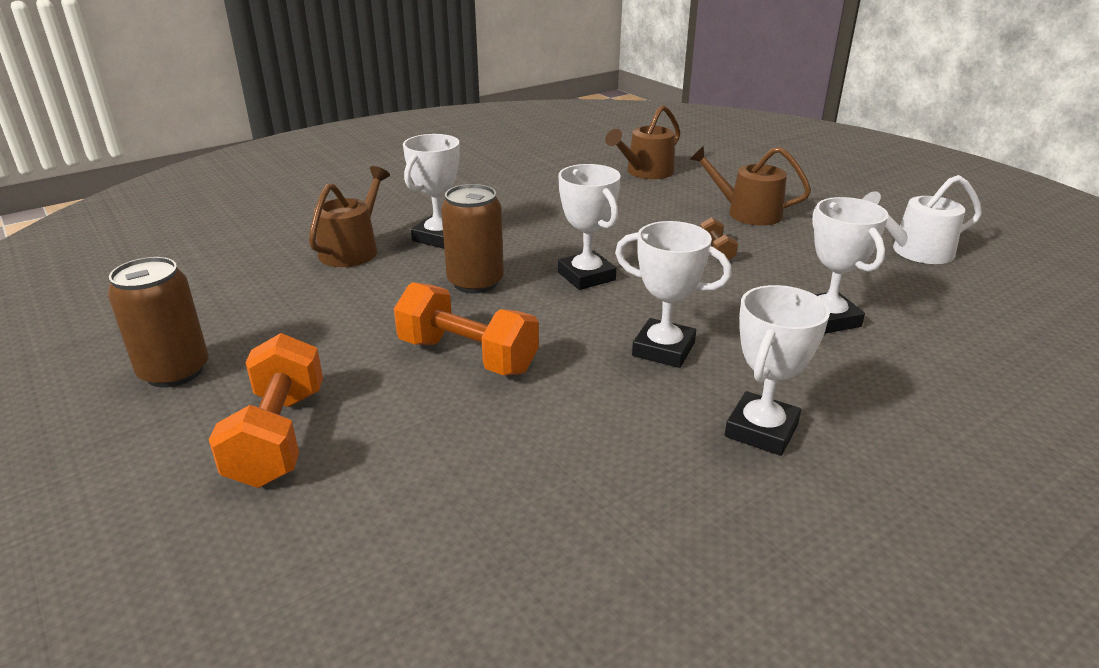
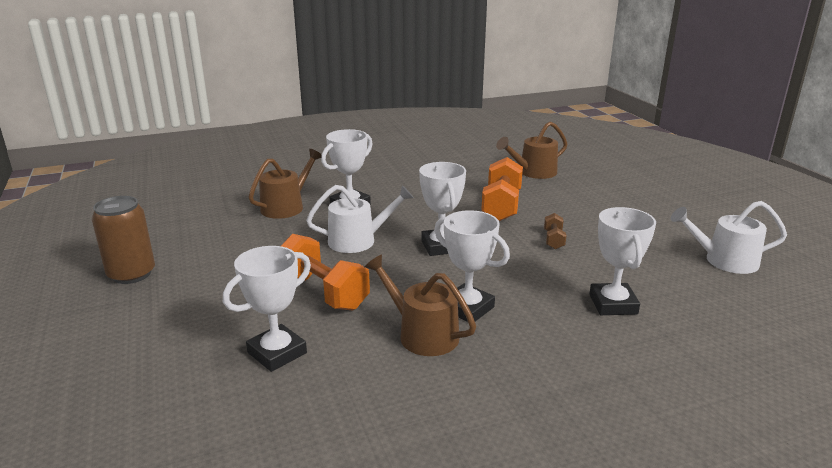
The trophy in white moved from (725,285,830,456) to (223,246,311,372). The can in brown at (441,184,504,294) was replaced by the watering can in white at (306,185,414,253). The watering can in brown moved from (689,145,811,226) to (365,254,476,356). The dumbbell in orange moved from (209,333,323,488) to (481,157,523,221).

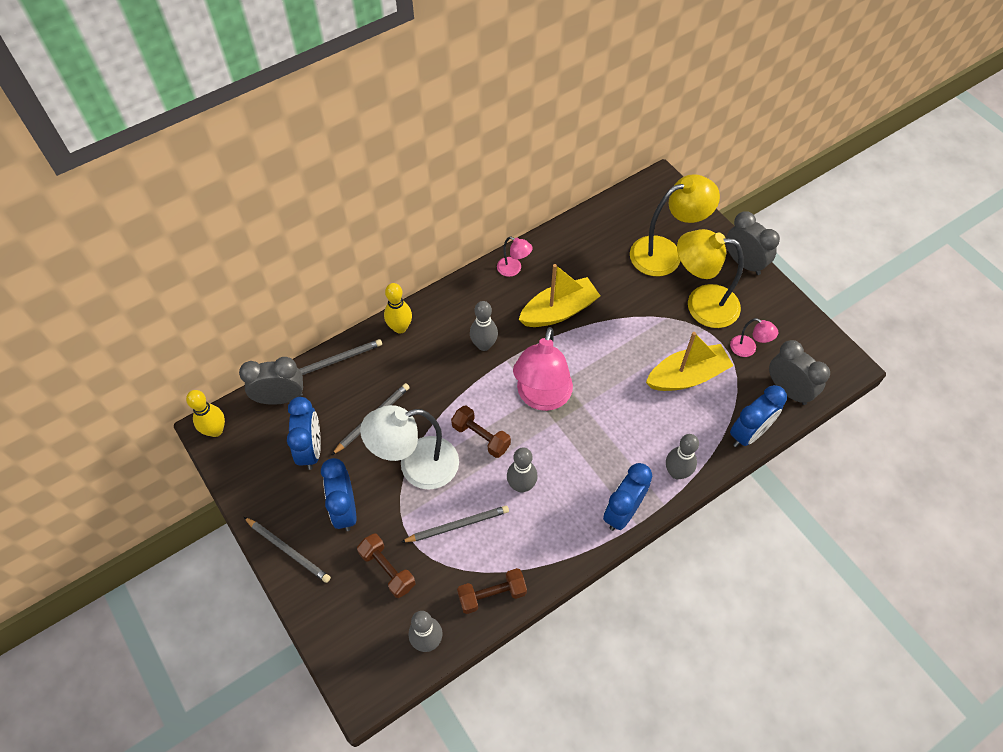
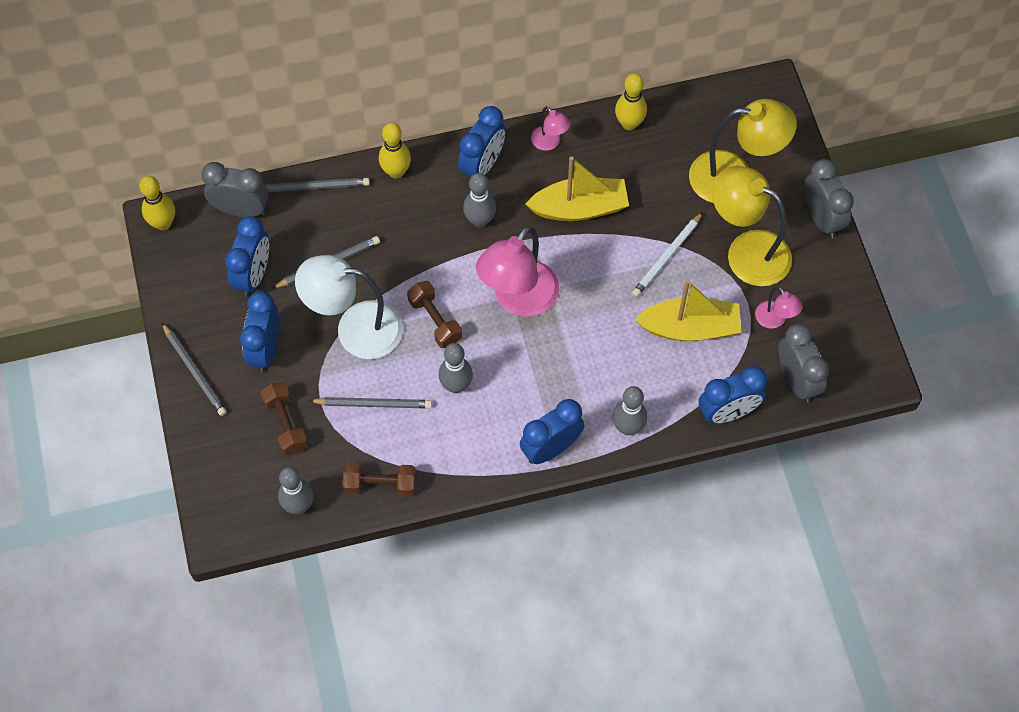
The clock in blue at (458,106,506,180) appeared. The bowling pin in yellow at (615,73,647,130) appeared. The pencil in white at (632,212,703,297) appeared.

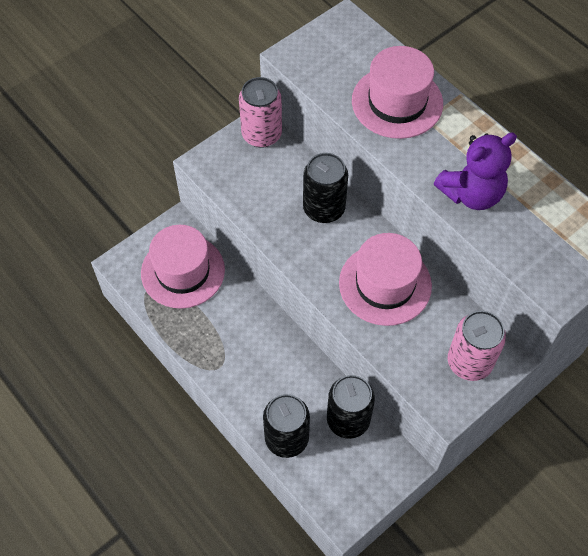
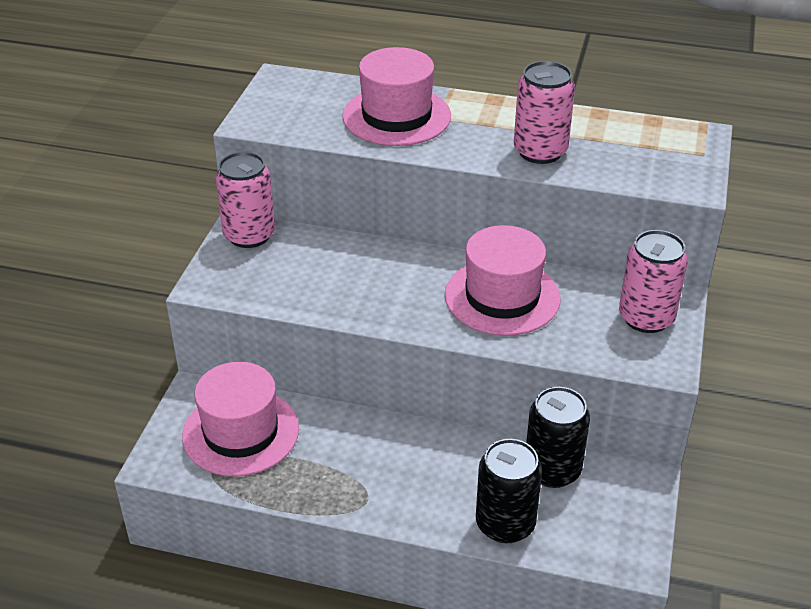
The teddy bear in purple at (434,132,517,210) was replaced by the can in pink at (514,61,575,164). The can in black at (303,153,348,223) disappeared.

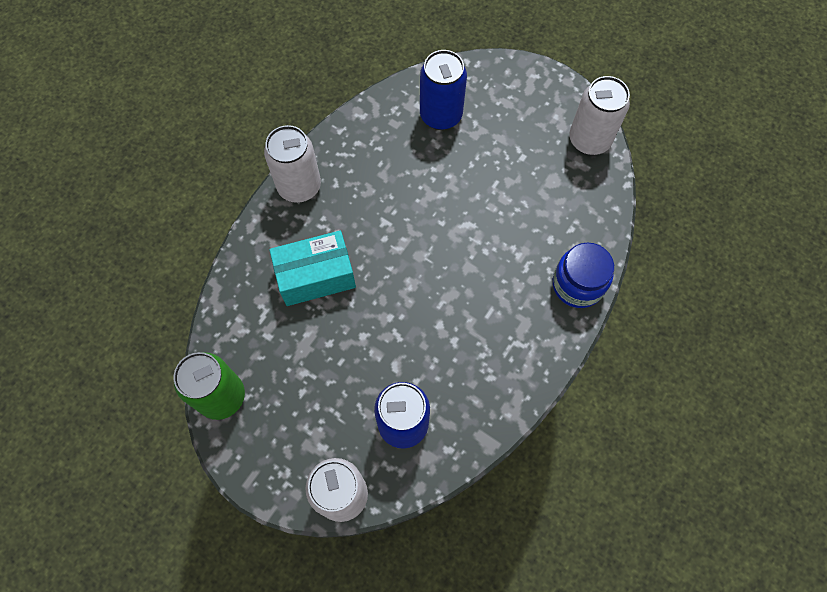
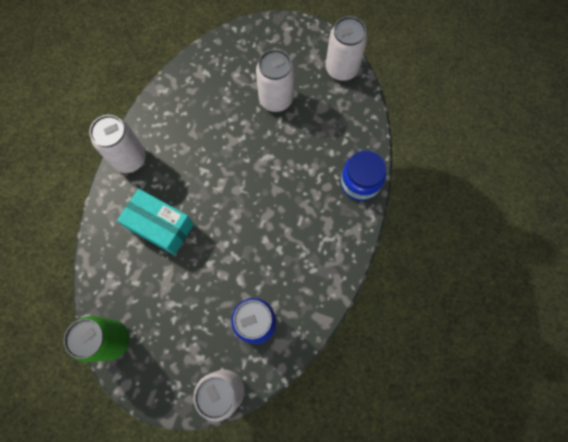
The box in turquoise at (269,230,356,306) turned 60 degrees clockwise. The can in white at (256,49,294,112) appeared. The can in blue at (420,50,467,130) disappeared.

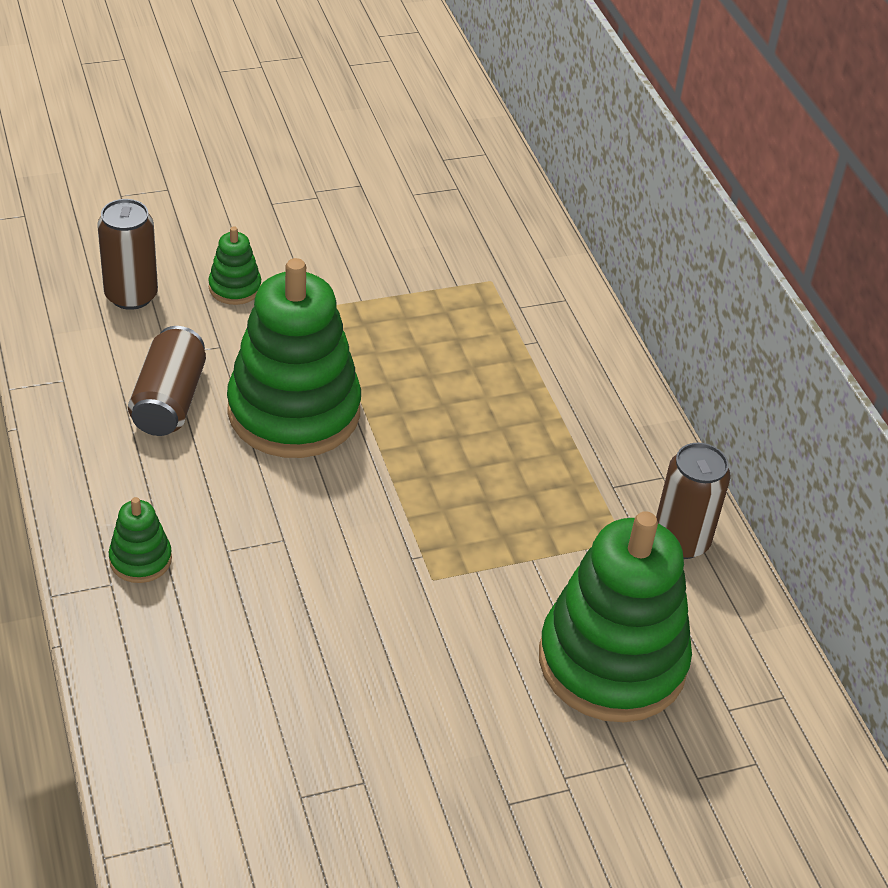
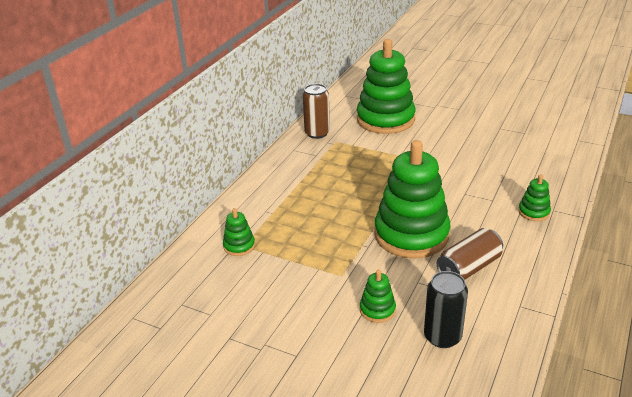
The stacking toy in green at (223,208,255,256) appeared. The can in brown at (97,199,158,310) became the can in black at (424,271,468,348).

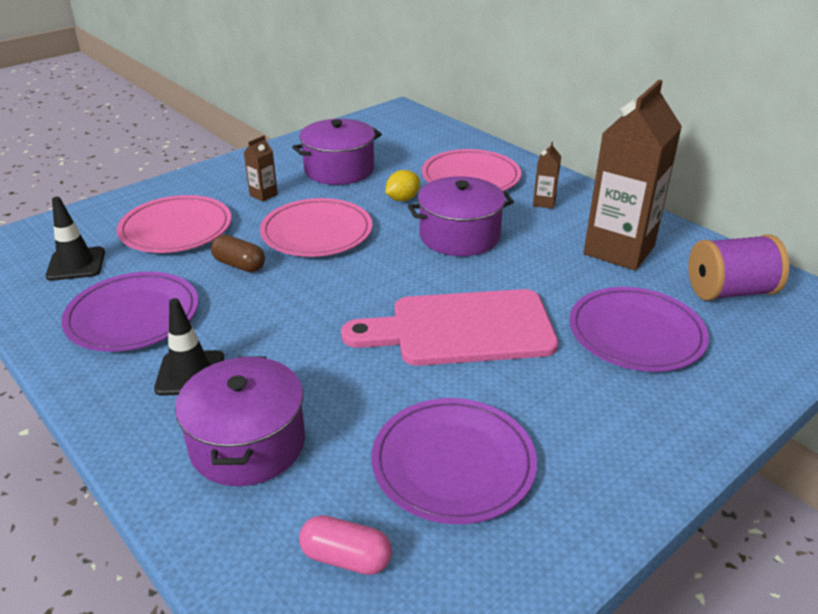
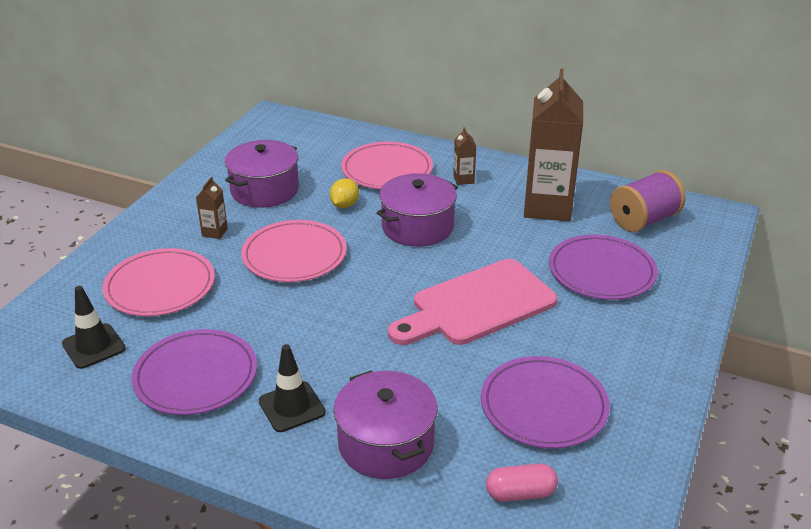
The capsule in brown at (211,235,265,272) disappeared.

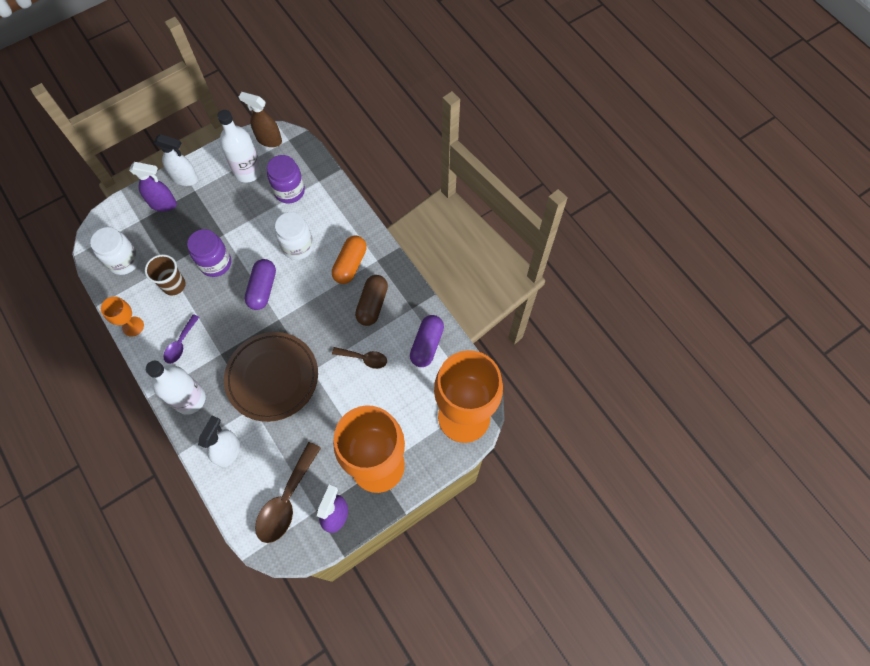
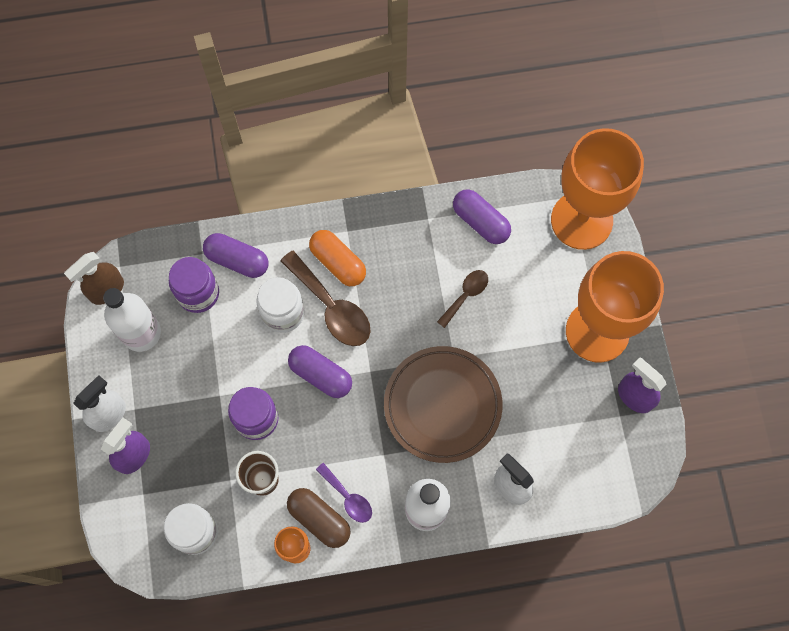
The capsule in purple at (203,233,268,278) appeared. The spoon in brown moved from (255,442,321,543) to (280,250,371,346). The capsule in brown moved from (355,275,388,326) to (287,488,351,548).

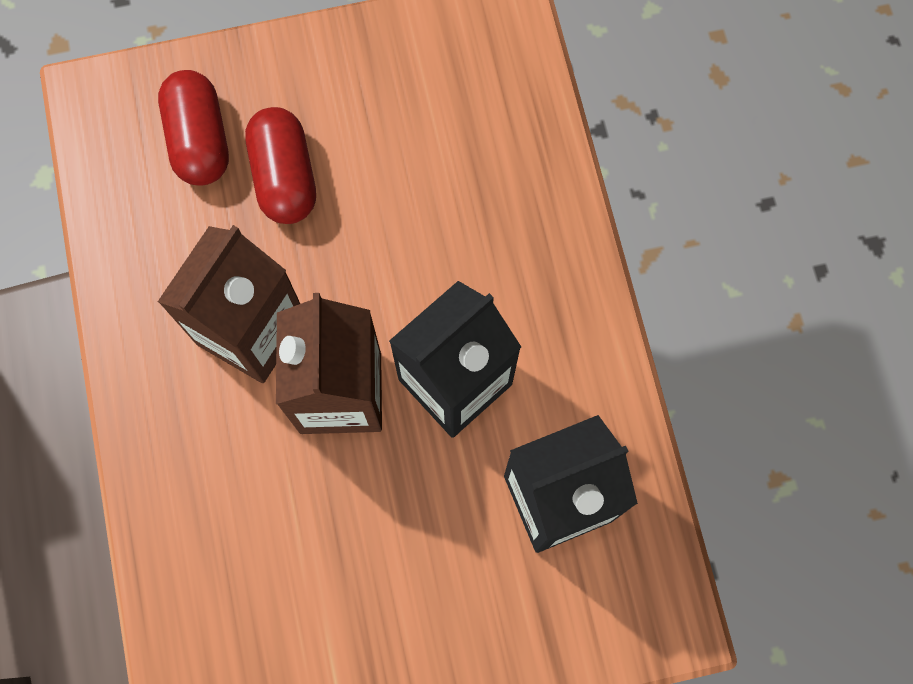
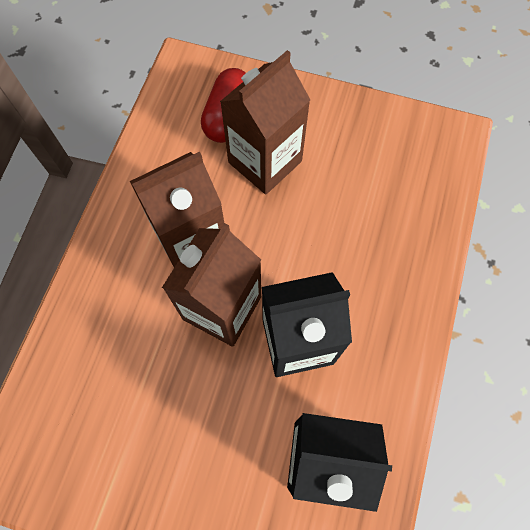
The capsule in red at (245,107,316,224) was replaced by the carton in brown at (220,50,310,194).

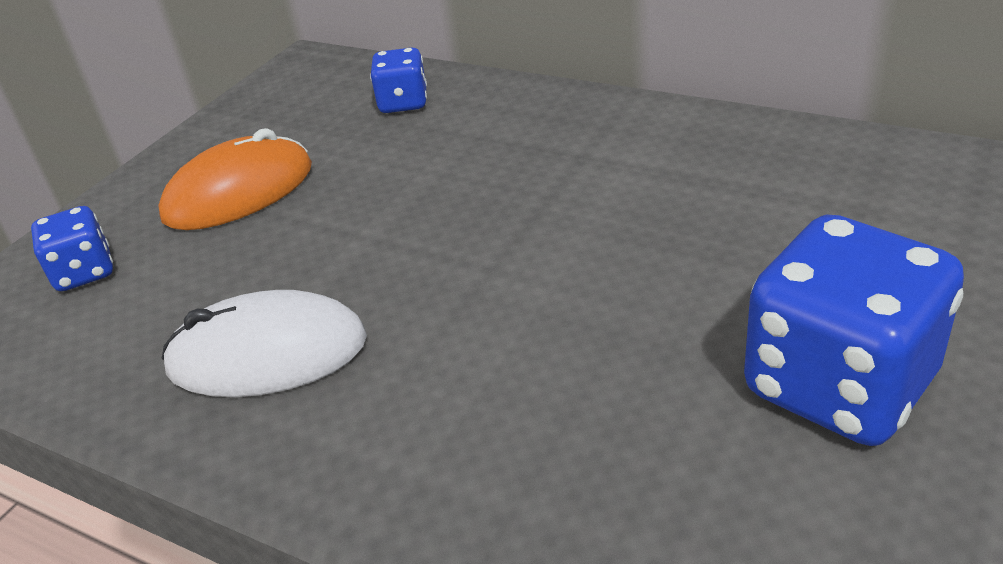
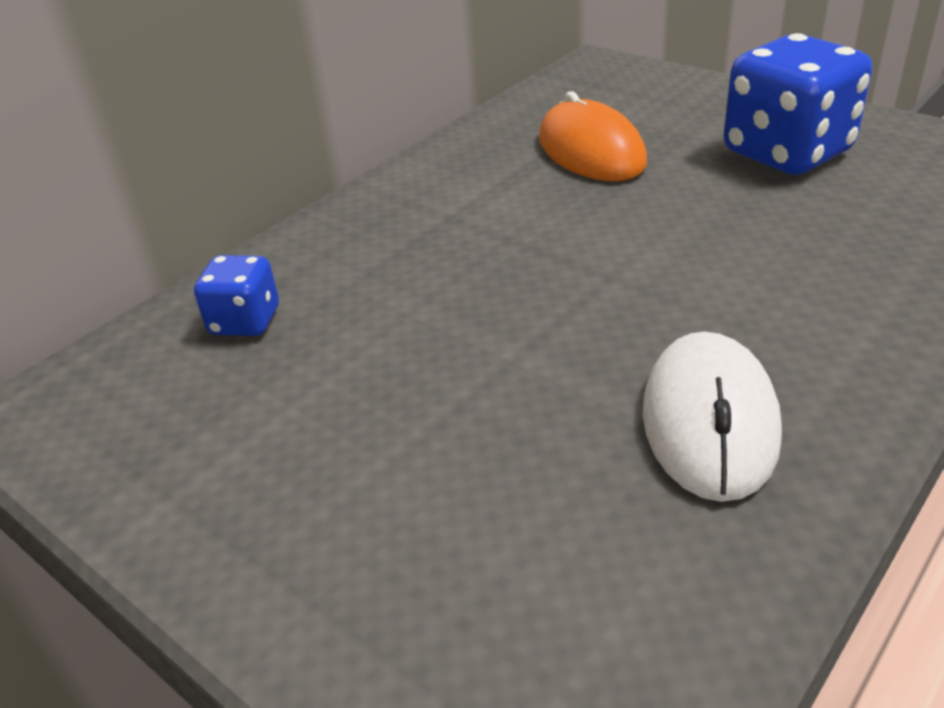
The mouse in orange moved from (158,128,312,230) to (539,91,647,181). The dice in blue at (31,206,113,291) disappeared.

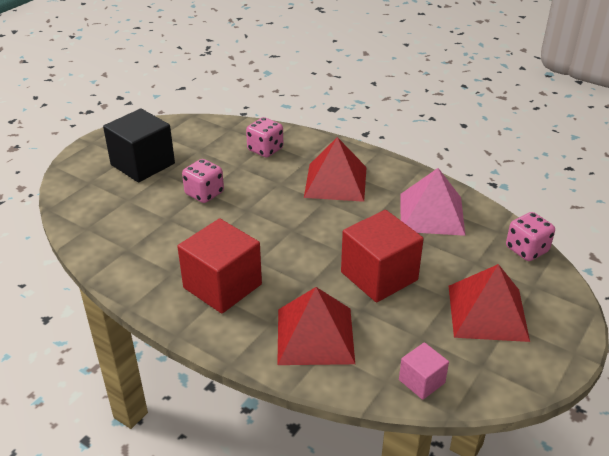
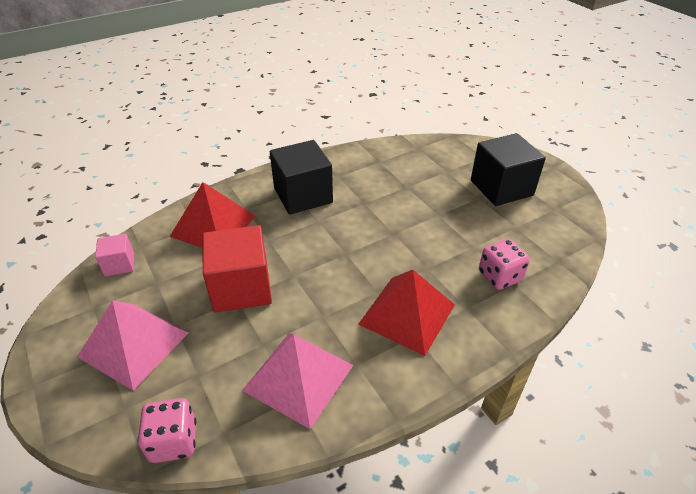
The pyramid in red at (449,264,530,342) became the pyramid in pink at (77,300,188,391). The cube in red at (177,218,262,314) became the cube in black at (270,140,333,215). The dice in pink at (182,159,224,203) disappeared.

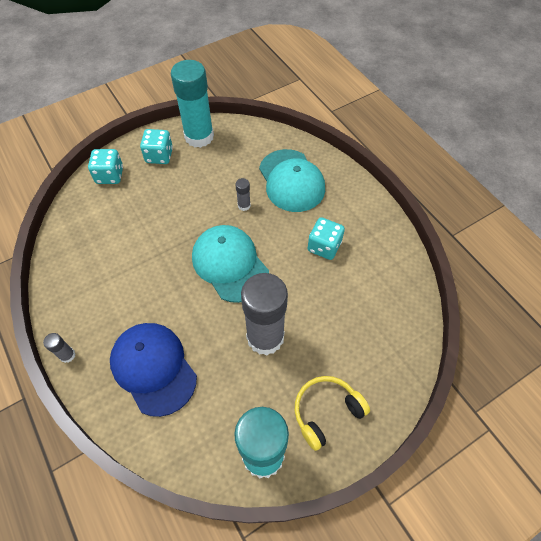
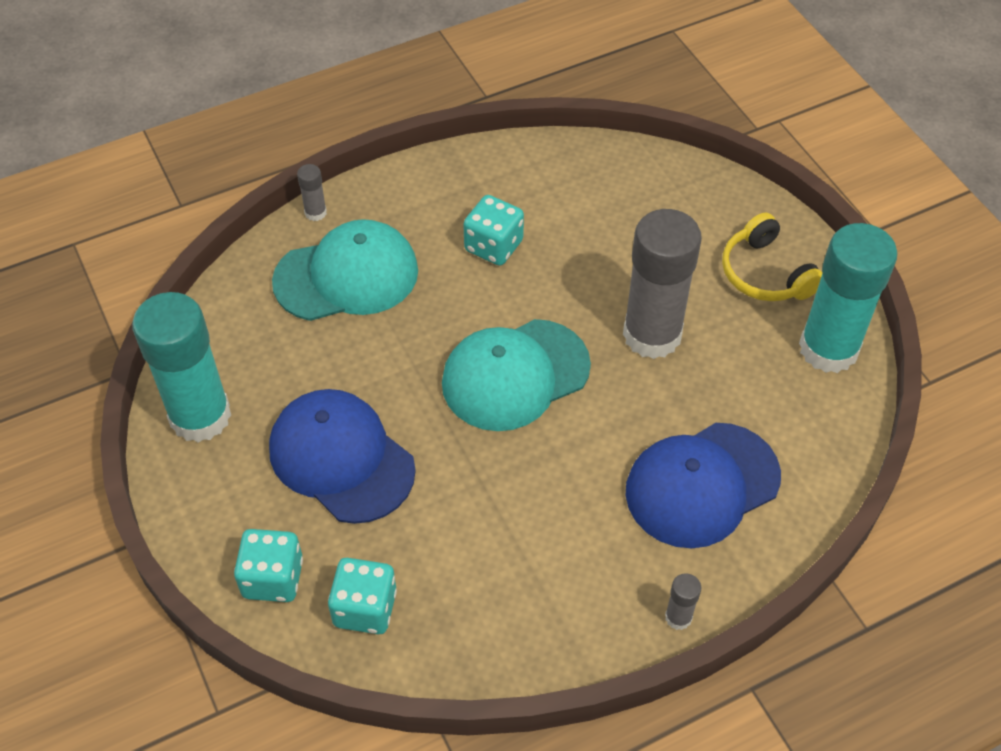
The cap in blue at (269,389,416,524) appeared. The glue stick in grey moved from (235,178,251,211) to (297,164,327,221). The dice in turquoise moved from (140,129,173,164) to (328,558,397,634).

